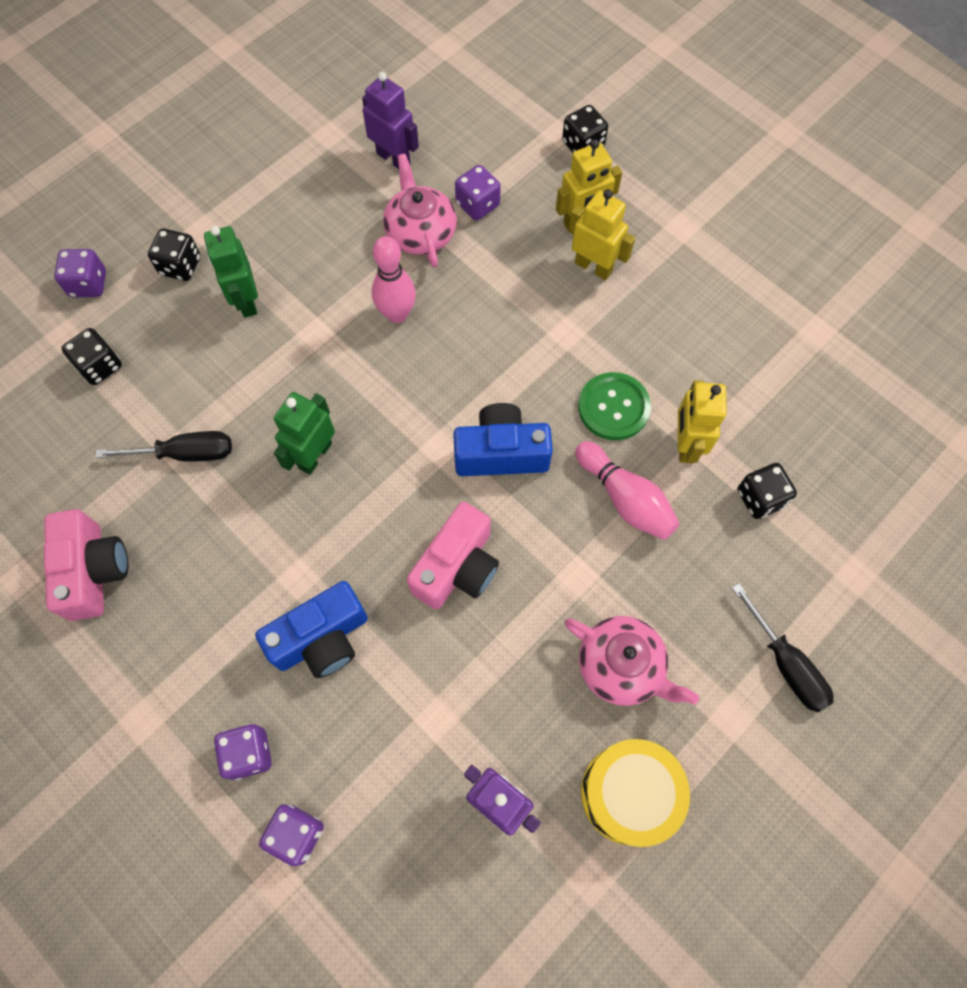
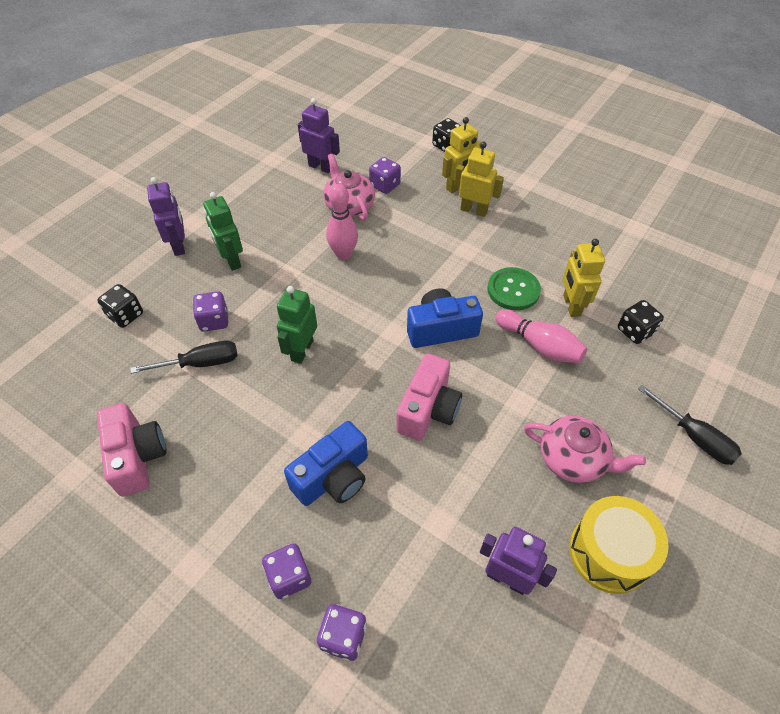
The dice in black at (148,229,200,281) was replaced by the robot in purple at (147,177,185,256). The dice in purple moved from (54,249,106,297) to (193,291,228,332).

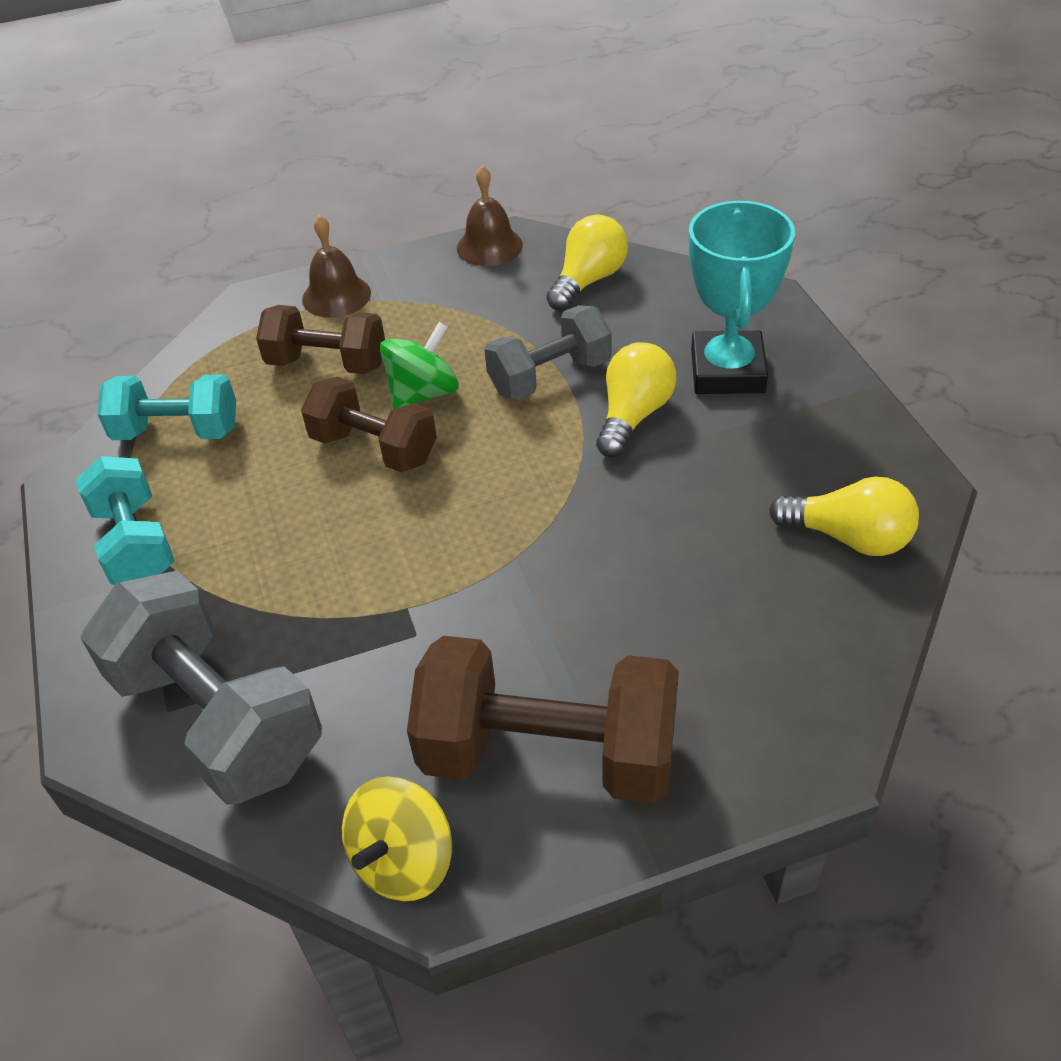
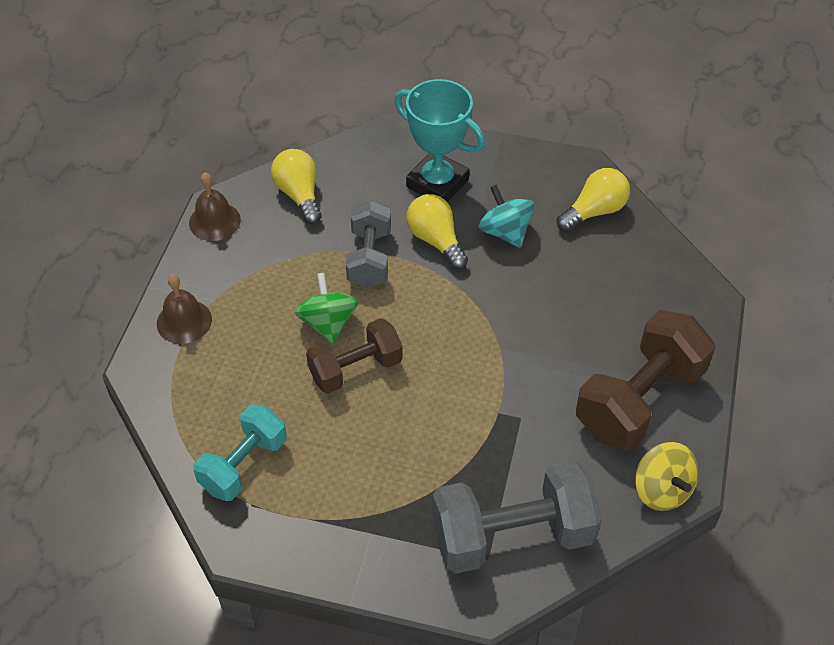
The spinning top in turquoise at (479,184,535,248) appeared. The dumbbell in turquoise at (75,456,175,585) disappeared. The dumbbell in brown at (256,305,385,374) disappeared.

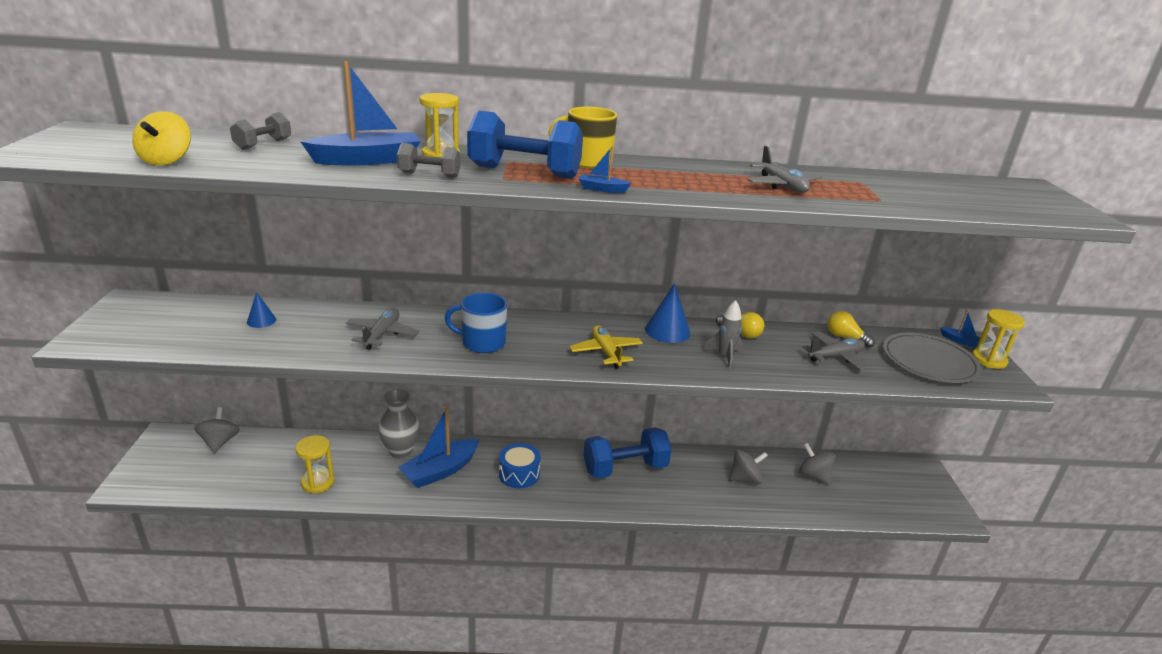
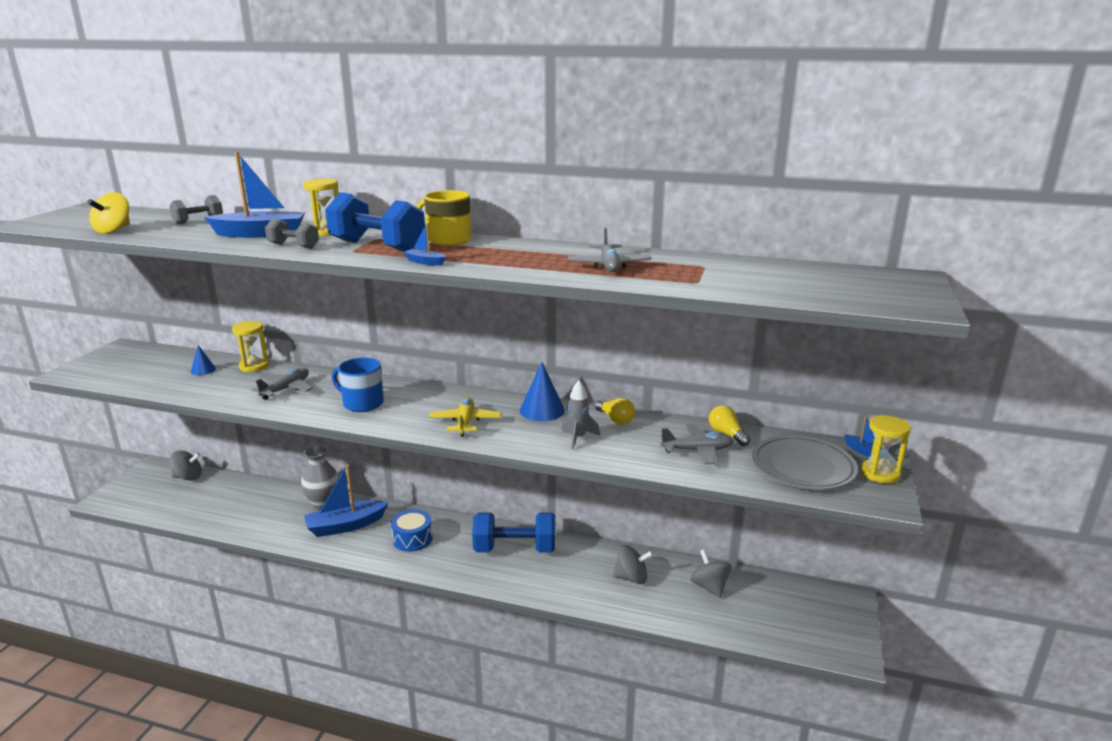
The spinning top in grey at (194,407,240,453) turned 75 degrees clockwise. The hourglass in yellow moved from (296,435,335,493) to (232,321,269,372).

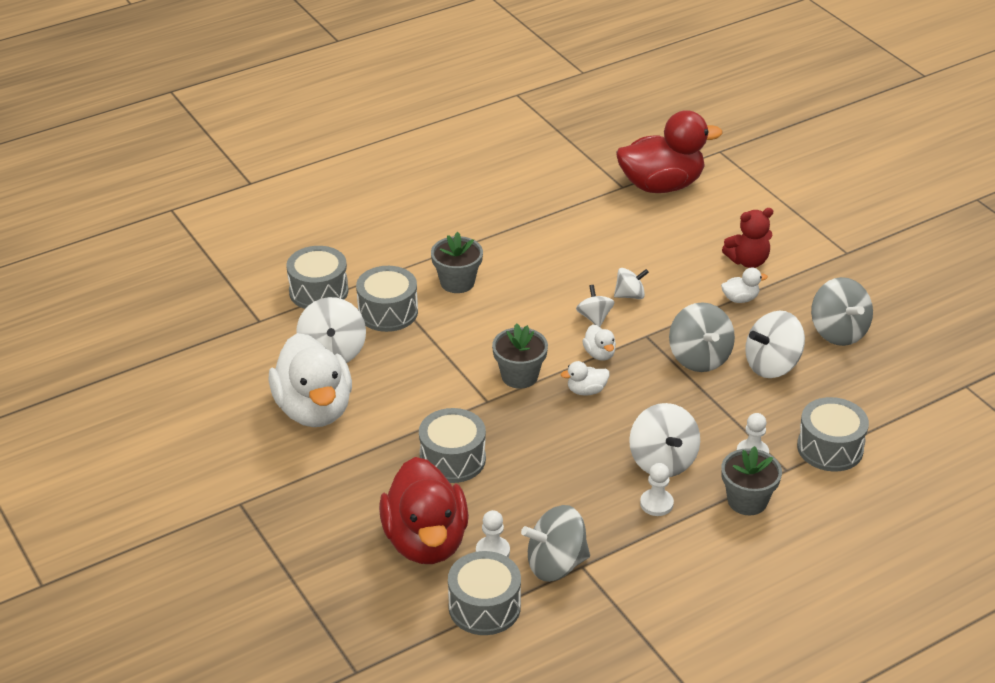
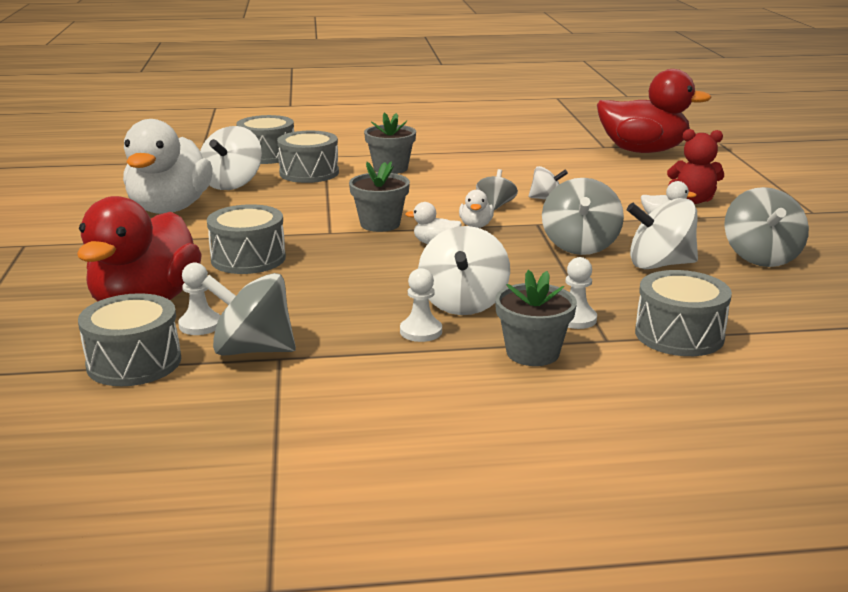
The spinning top in white at (576,285,614,327) became the spinning top in grey at (476,169,518,210).

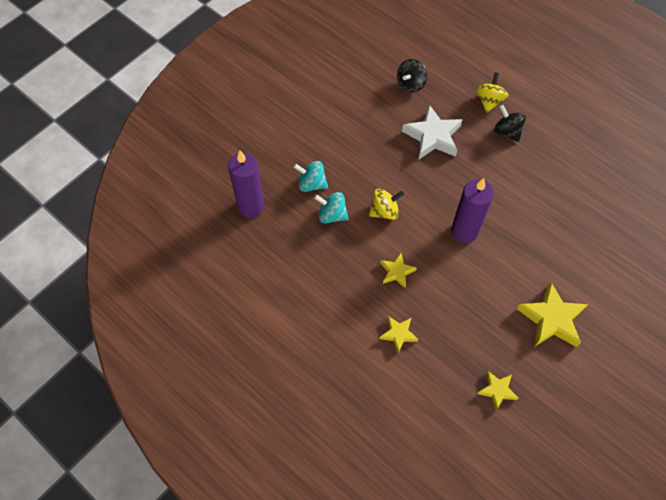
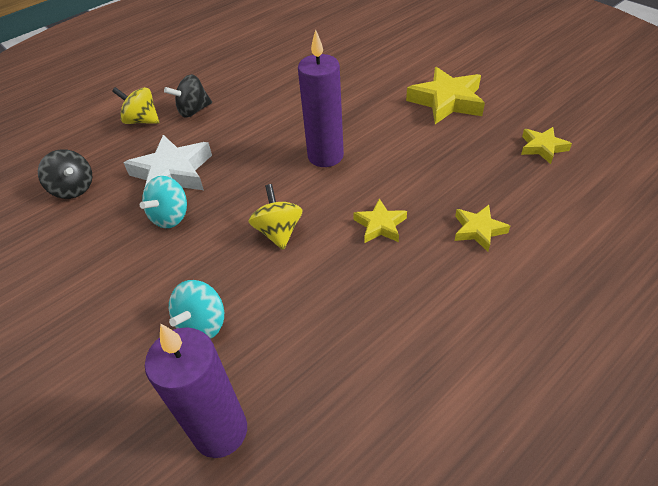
The spinning top in turquoise moved from (314,192,349,223) to (140,176,187,228).

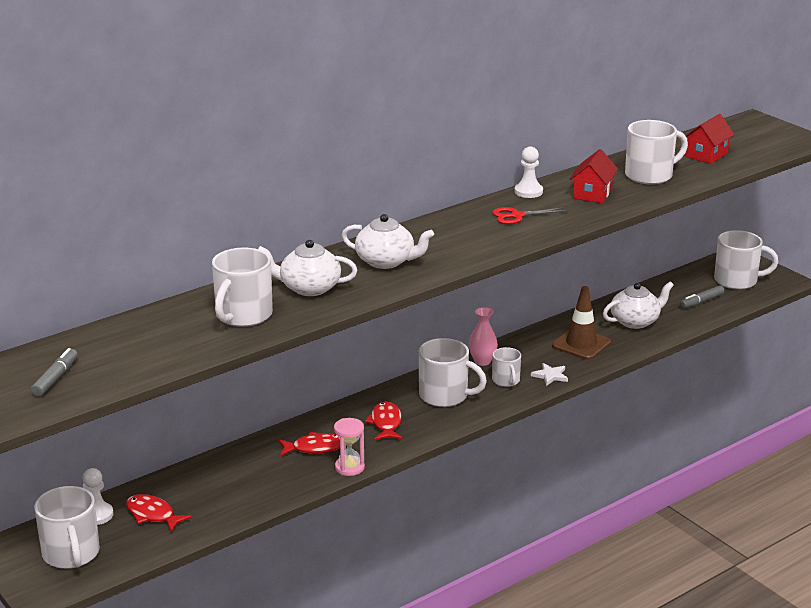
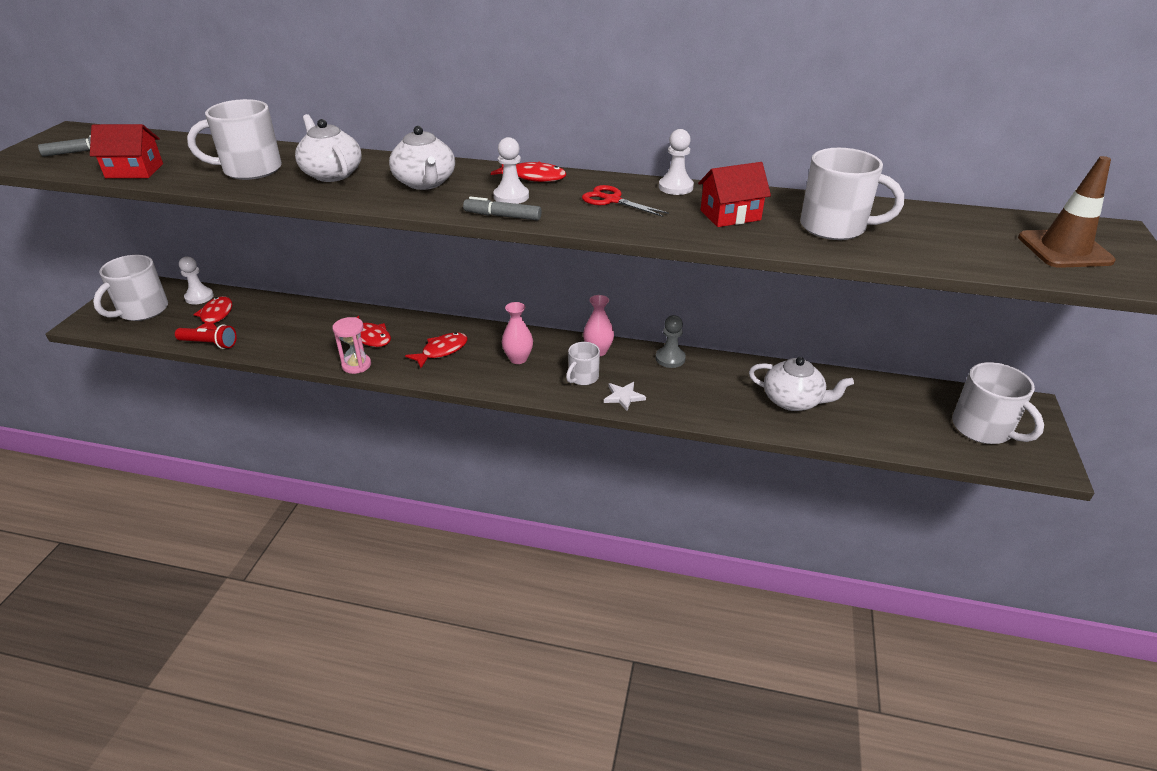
The house in red moved from (685,114,735,164) to (90,124,163,178). The flashlight in red at (175,324,237,349) appeared. The marker in grey moved from (680,285,724,309) to (463,196,542,220). The fish in red at (491,162,566,182) appeared. The pawn in white at (493,137,529,204) appeared. The mug in white at (419,338,487,407) was replaced by the vase in pink at (502,302,533,364). The pawn in grey at (656,315,686,368) appeared. The traffic cone in brown moved from (552,286,611,360) to (1018,156,1116,268).

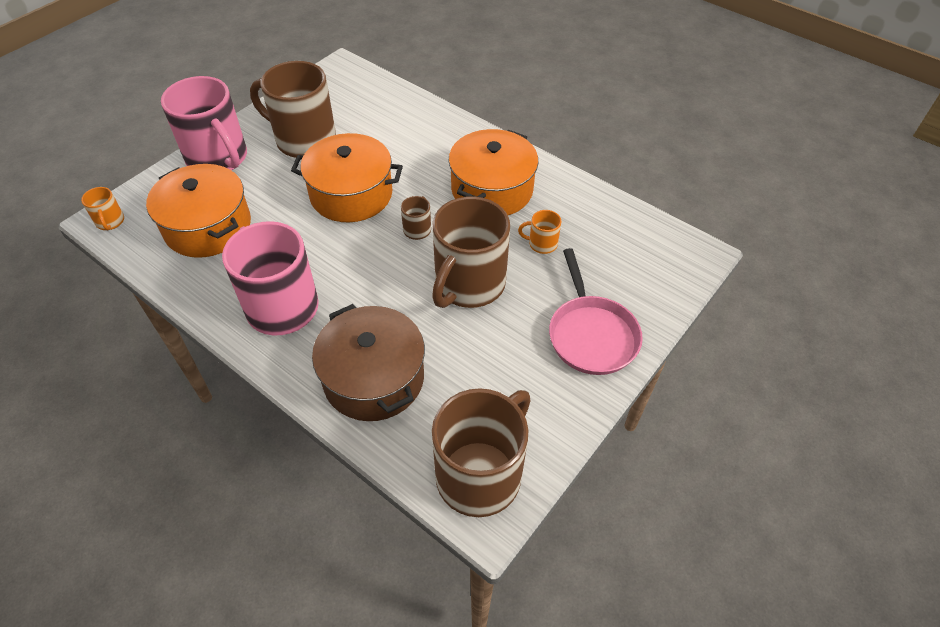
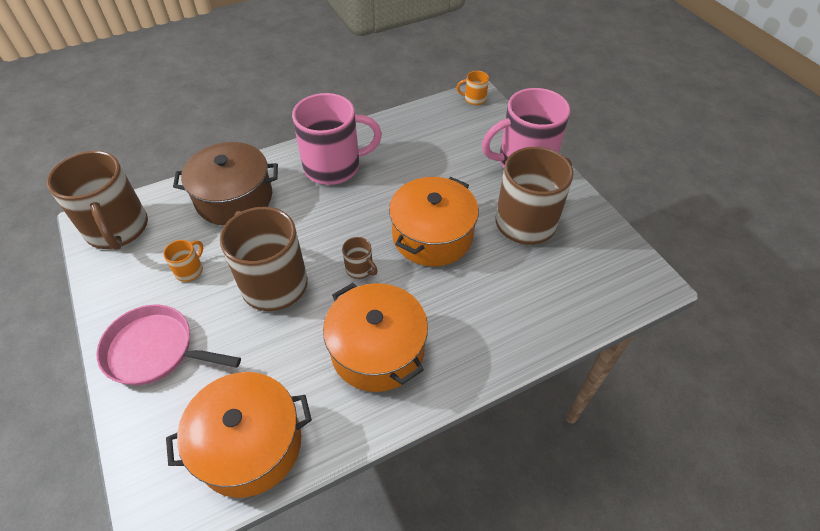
The mug in orange moved from (518,210,561,254) to (163,240,203,282). The pot in orange moved from (146,164,251,258) to (166,372,312,498).

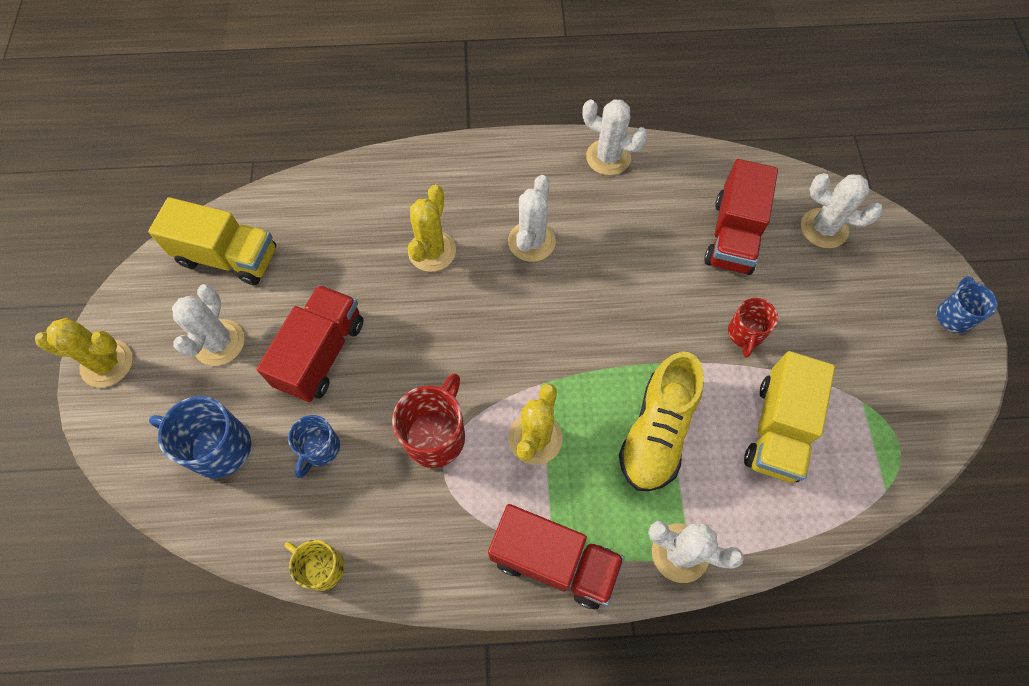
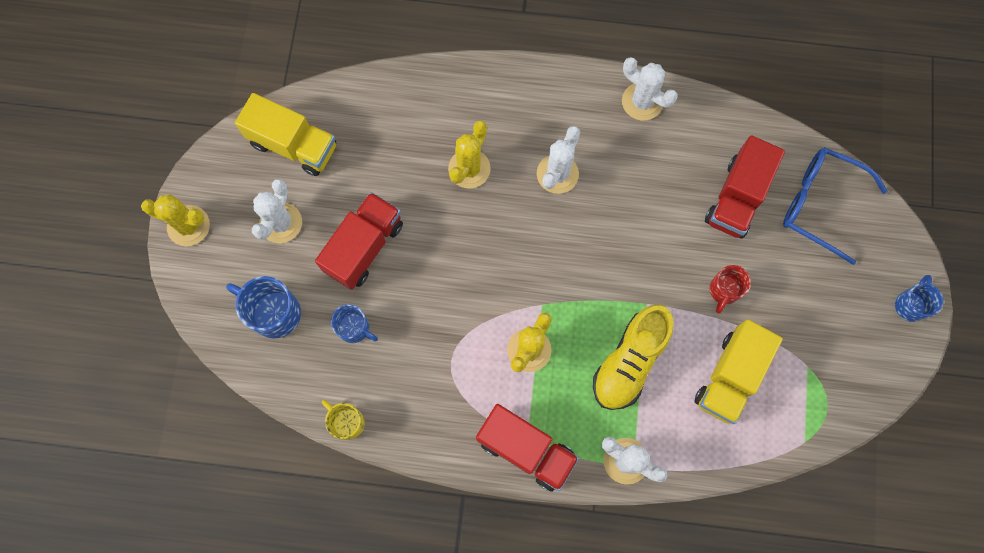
The mug in blue at (288,415,340,478) turned 90 degrees counterclockwise. The cactus in white at (801,173,883,248) was replaced by the glasses in blue at (783,147,887,265). The mug in red at (392,373,465,468) disappeared.

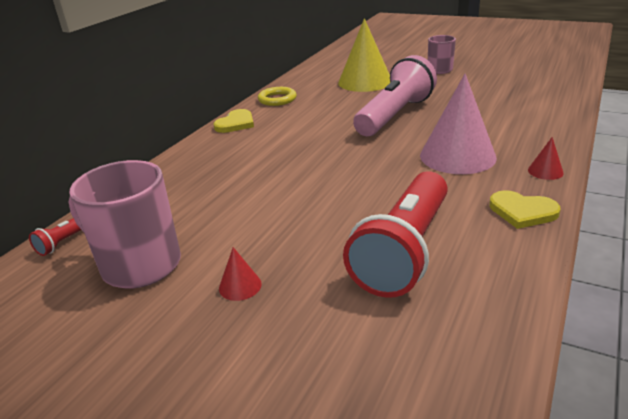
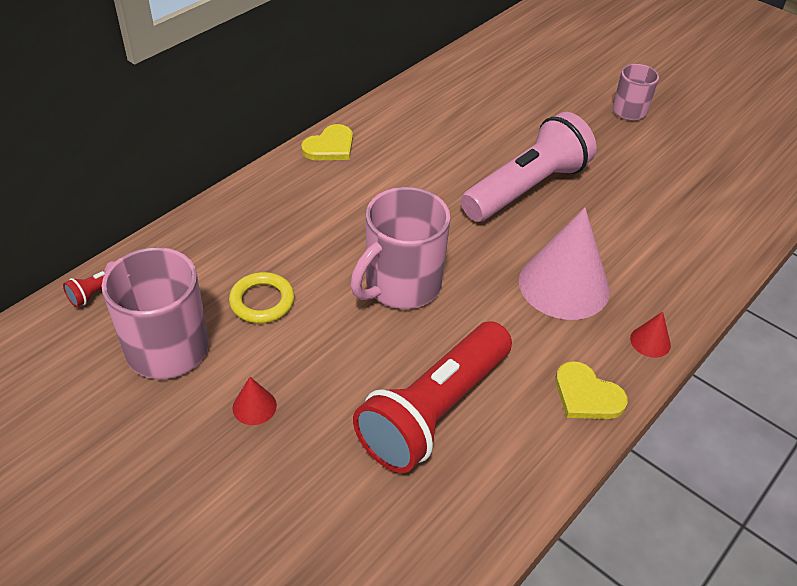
The ring in yellow moved from (258,87,297,106) to (229,272,294,323). The mug in pink at (350,187,450,309) appeared. The cone in yellow at (338,18,390,92) disappeared.

